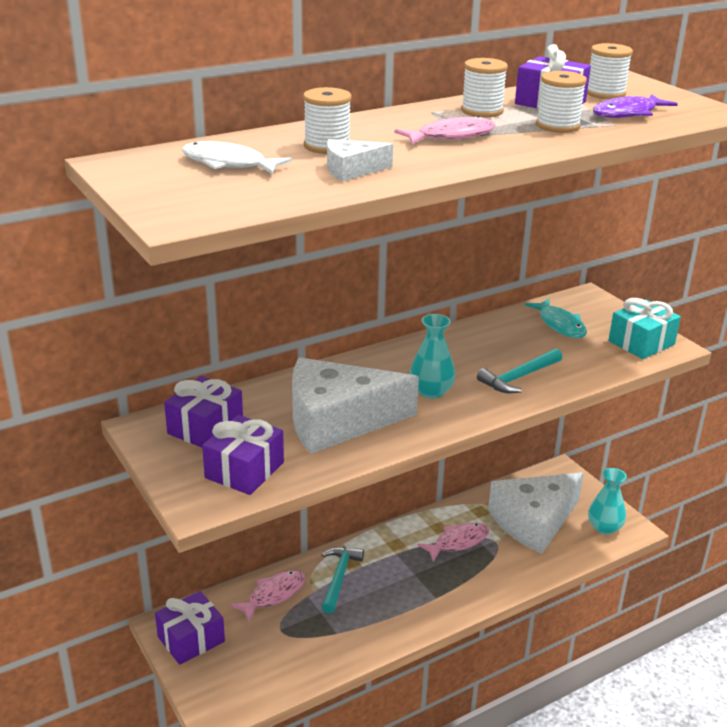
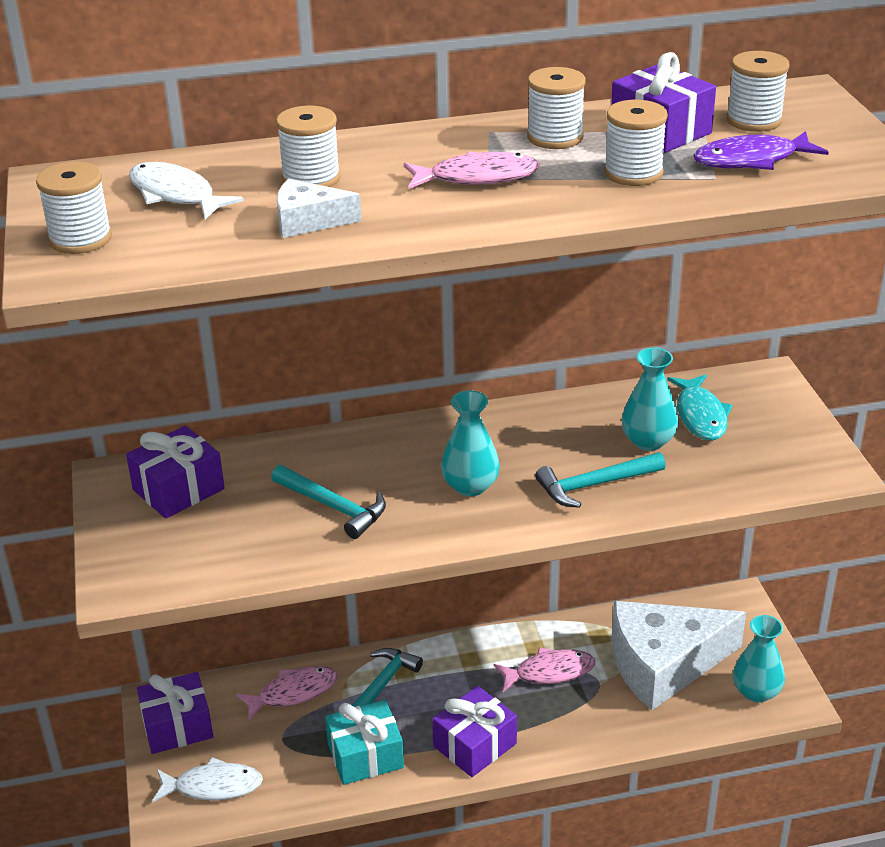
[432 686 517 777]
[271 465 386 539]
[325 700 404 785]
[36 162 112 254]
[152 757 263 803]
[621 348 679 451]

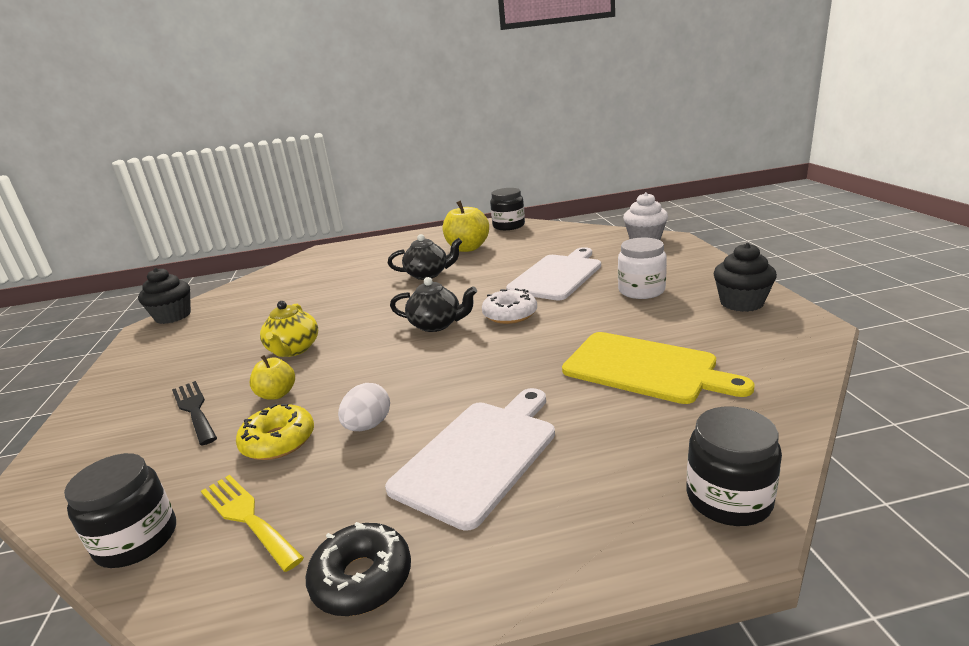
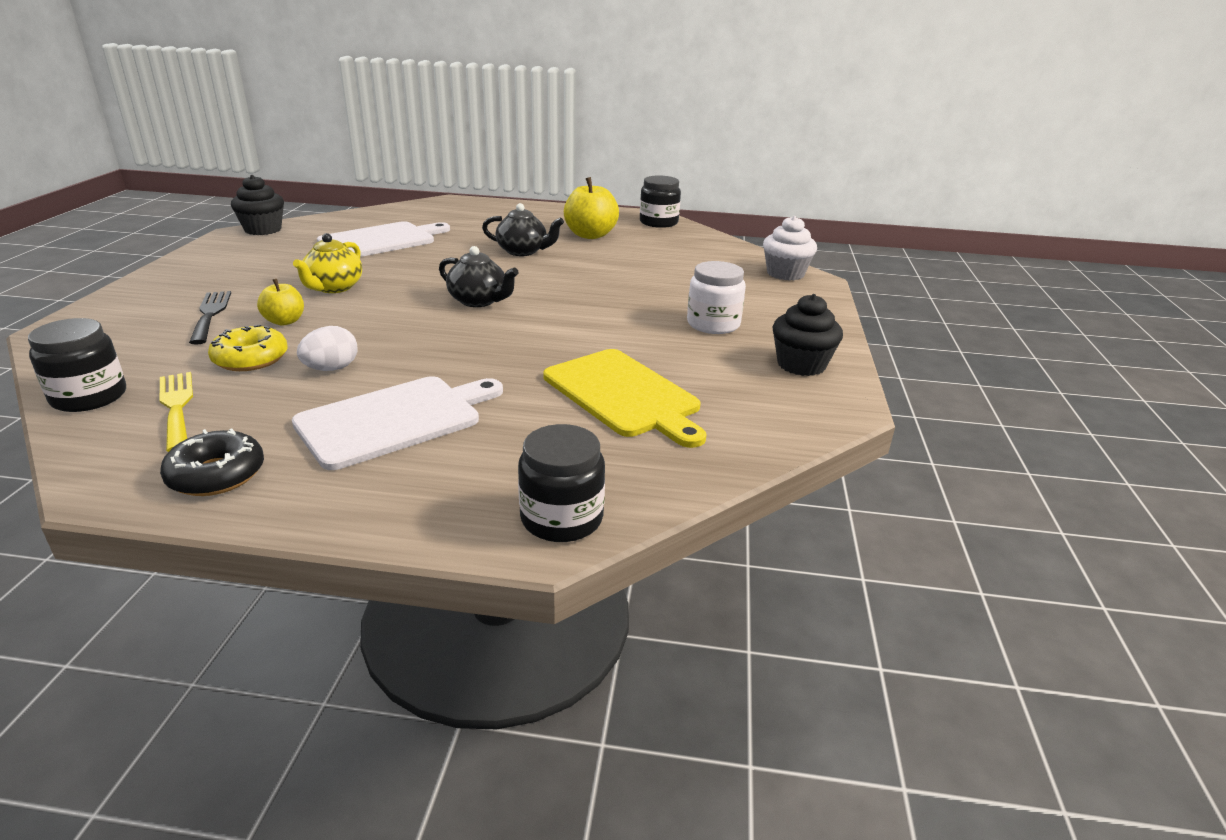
[482 288 537 324] (first image)
[317 221 450 257]

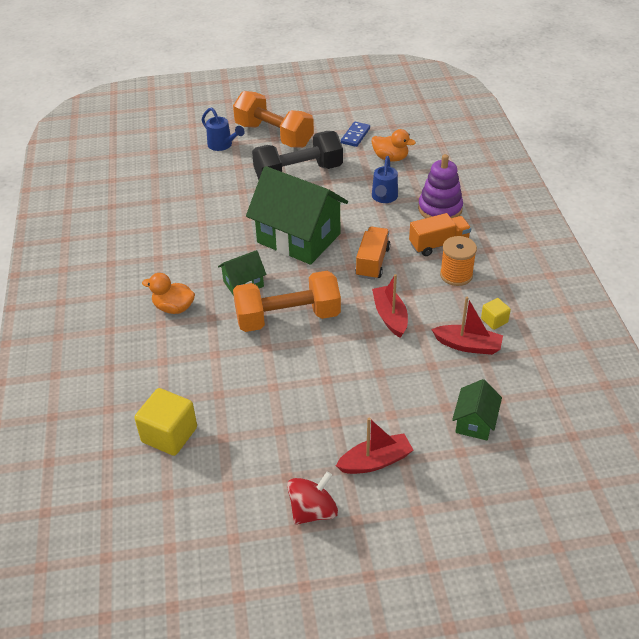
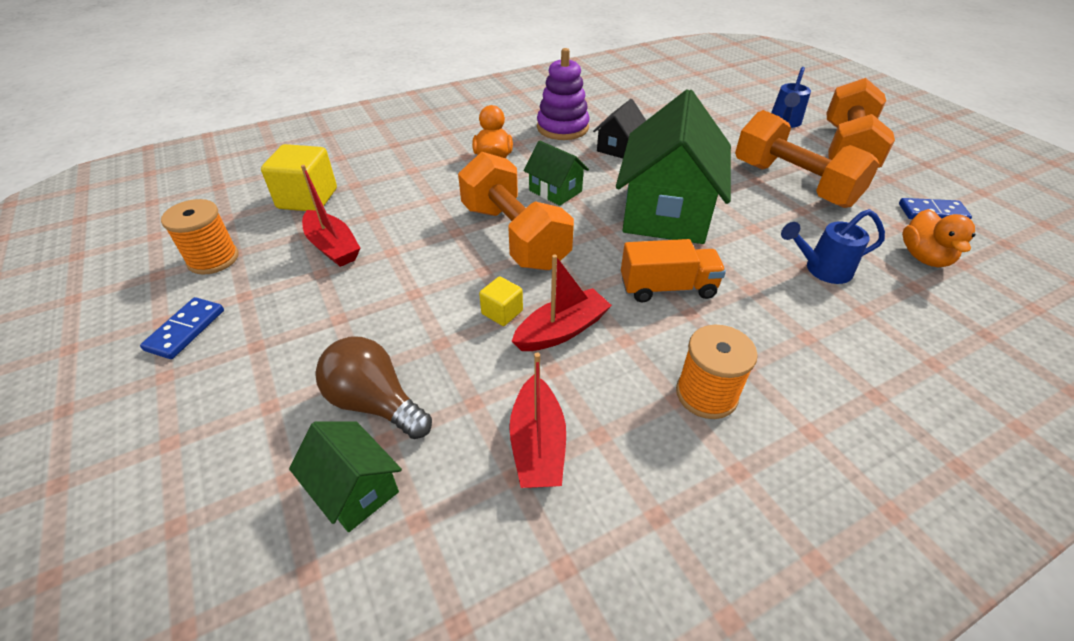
[735 110 880 208]
[140 297 224 359]
[301 165 360 267]
[409 213 471 256] (first image)
[537 48 589 140]
[289 421 402 532]
[479 277 523 326]
[161 199 238 275]
[315 337 432 439]
[593 99 646 158]

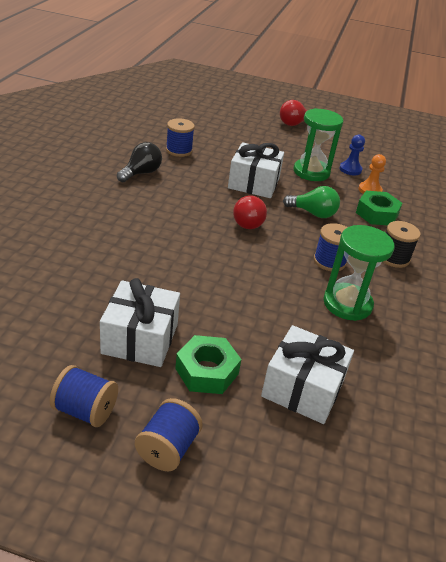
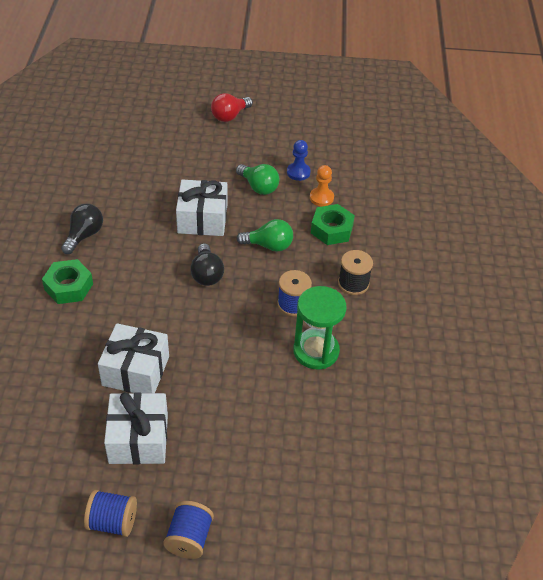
[166 118 195 157] (first image)
[42 259 93 304]
[190 243 224 286]
[98 323 169 393]
[236 164 280 195]

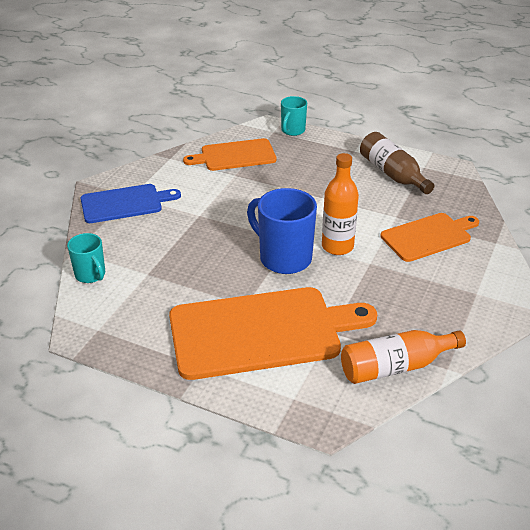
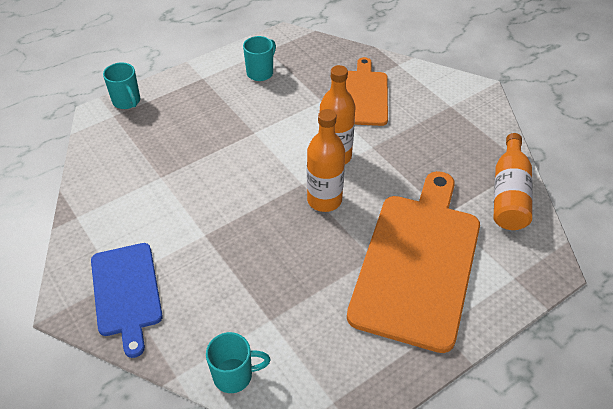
[91 243 163 358]
[183 138 277 171] (first image)
[307 109 345 212]
[243 36 276 81]

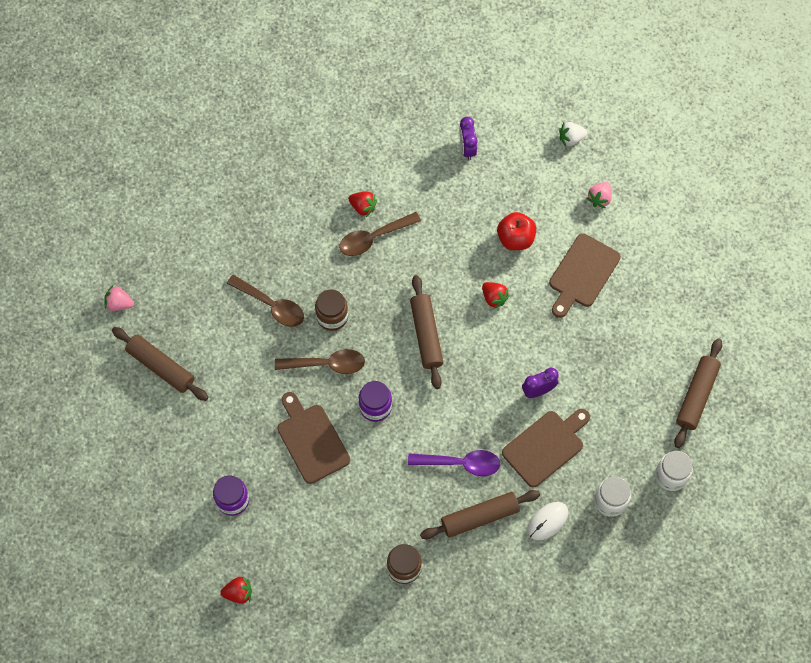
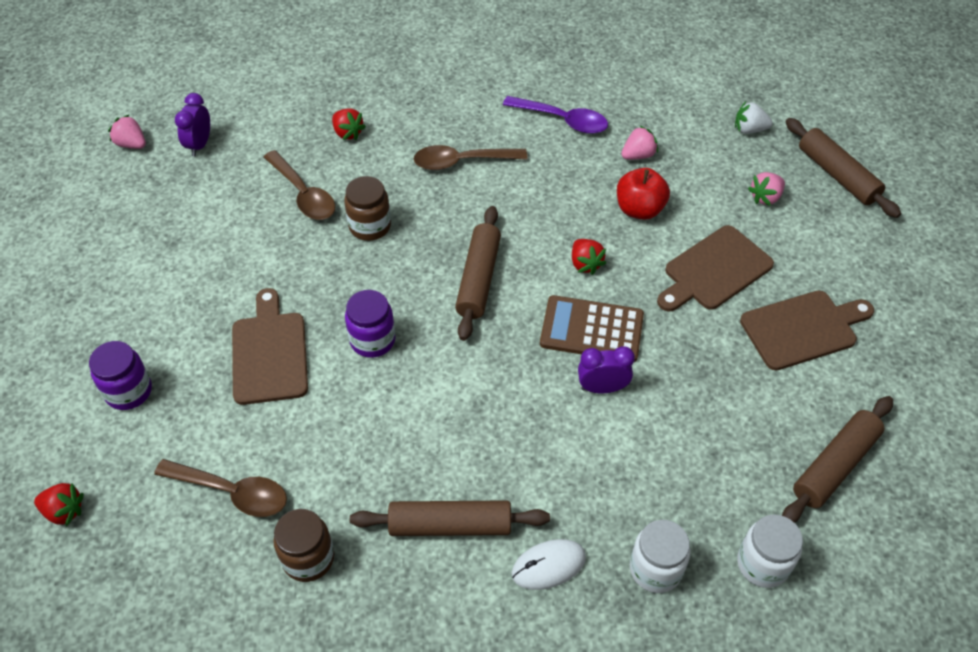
[786 118 901 218]
[154 459 287 517]
[332 109 366 140]
[503 96 608 134]
[175 93 210 156]
[740 291 874 370]
[540 295 644 362]
[621 125 658 160]

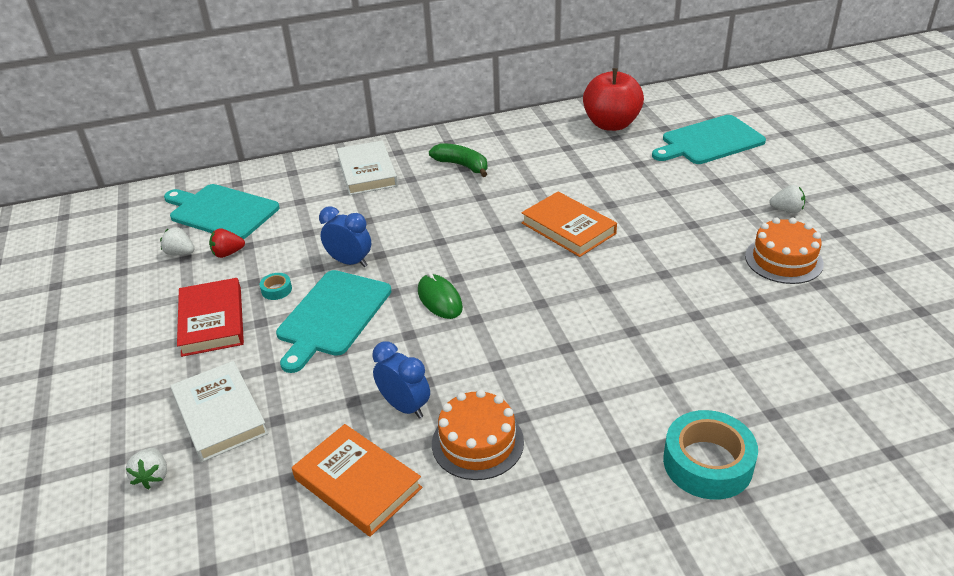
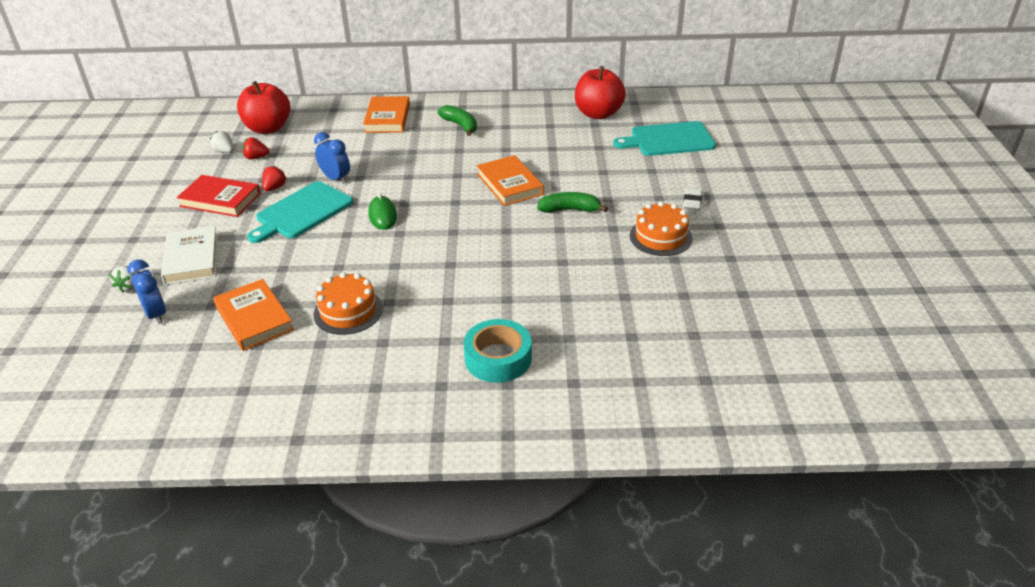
[237 81 290 134]
[177 175 261 217]
[262 166 287 191]
[363 96 410 133]
[127 260 166 324]
[683 188 702 210]
[537 192 608 213]

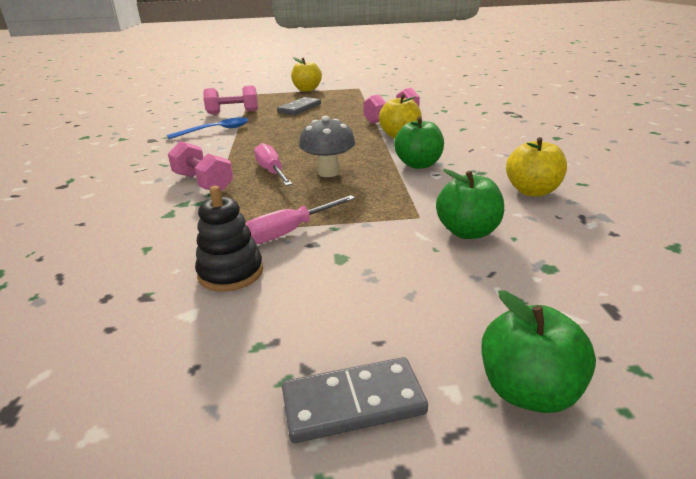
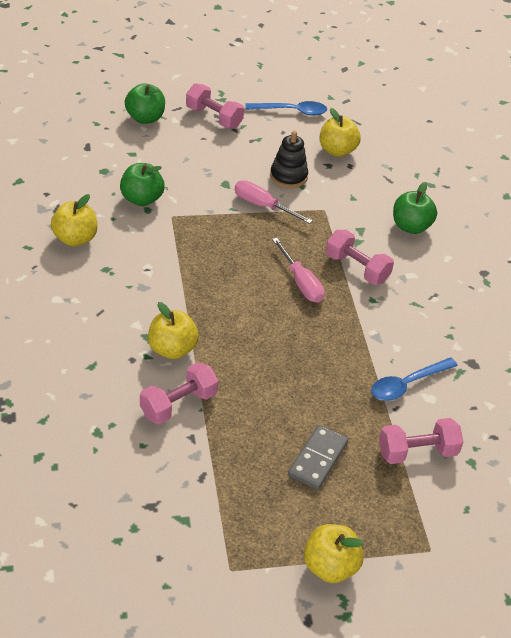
[234 180 313 224]
[186 83 244 129]
[299 116 355 177] (first image)
[393 182 437 234]
[246 101 327 116]
[319 108 361 157]

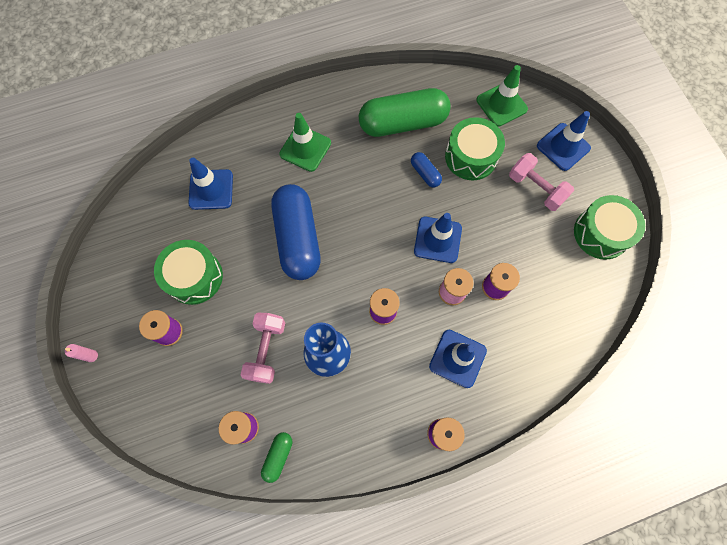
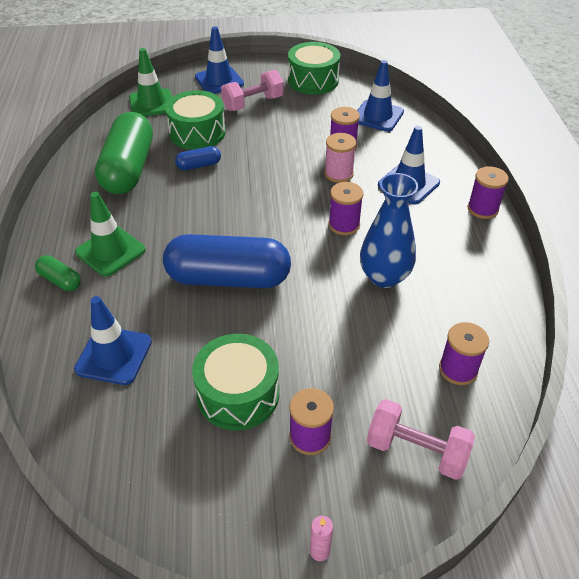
[367 399 475 480]
[35 255 81 291]
[357 60 404 132]

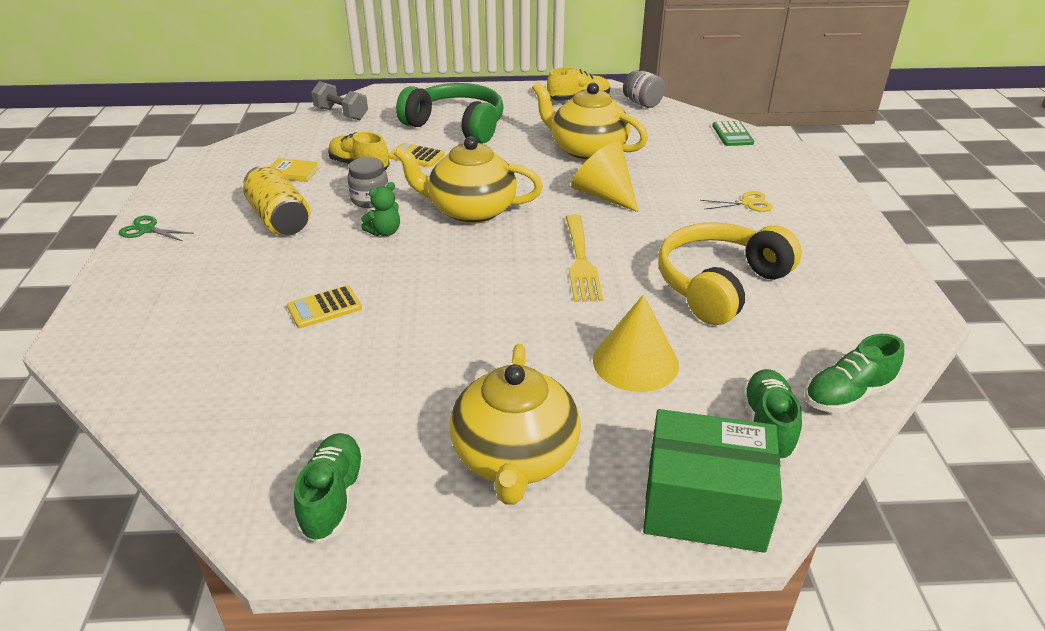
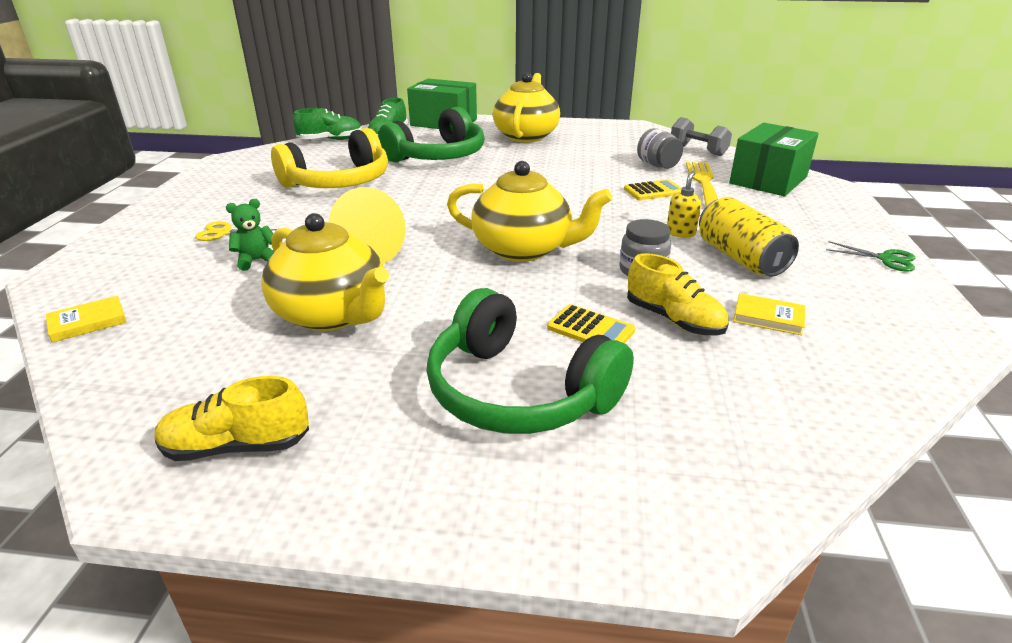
[294 433 365 543] (first image)
[671 117 732 156]
[226 199 274 271]
[686 162 718 207]
[378 107 484 162]
[637 128 683 169]
[46 296 126 343]
[667 171 701 238]
[729 123 819 196]

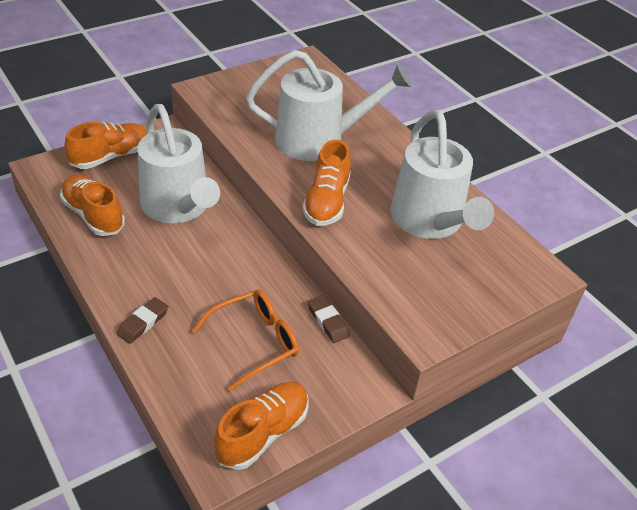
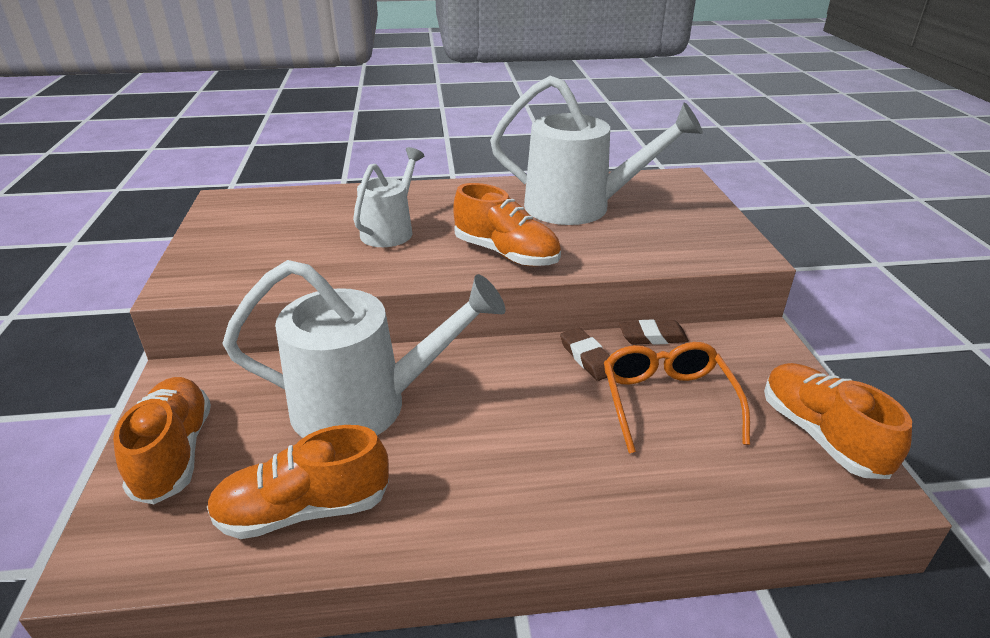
[560 328 610 381]
[353 147 424 247]

